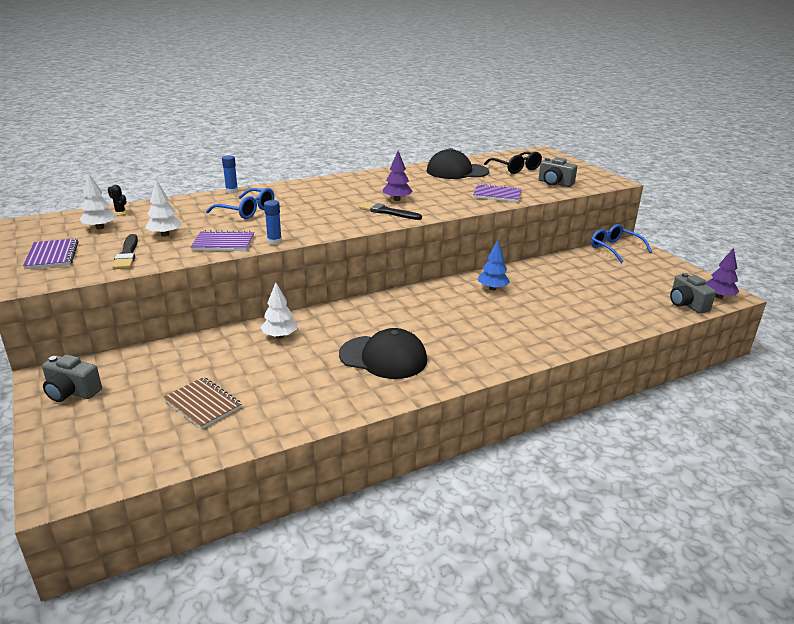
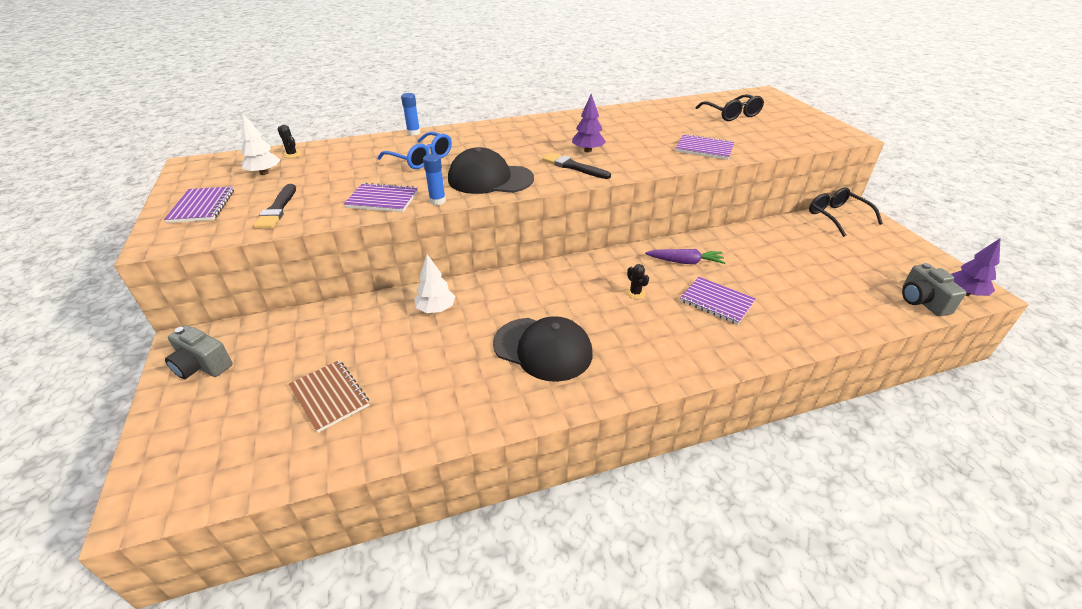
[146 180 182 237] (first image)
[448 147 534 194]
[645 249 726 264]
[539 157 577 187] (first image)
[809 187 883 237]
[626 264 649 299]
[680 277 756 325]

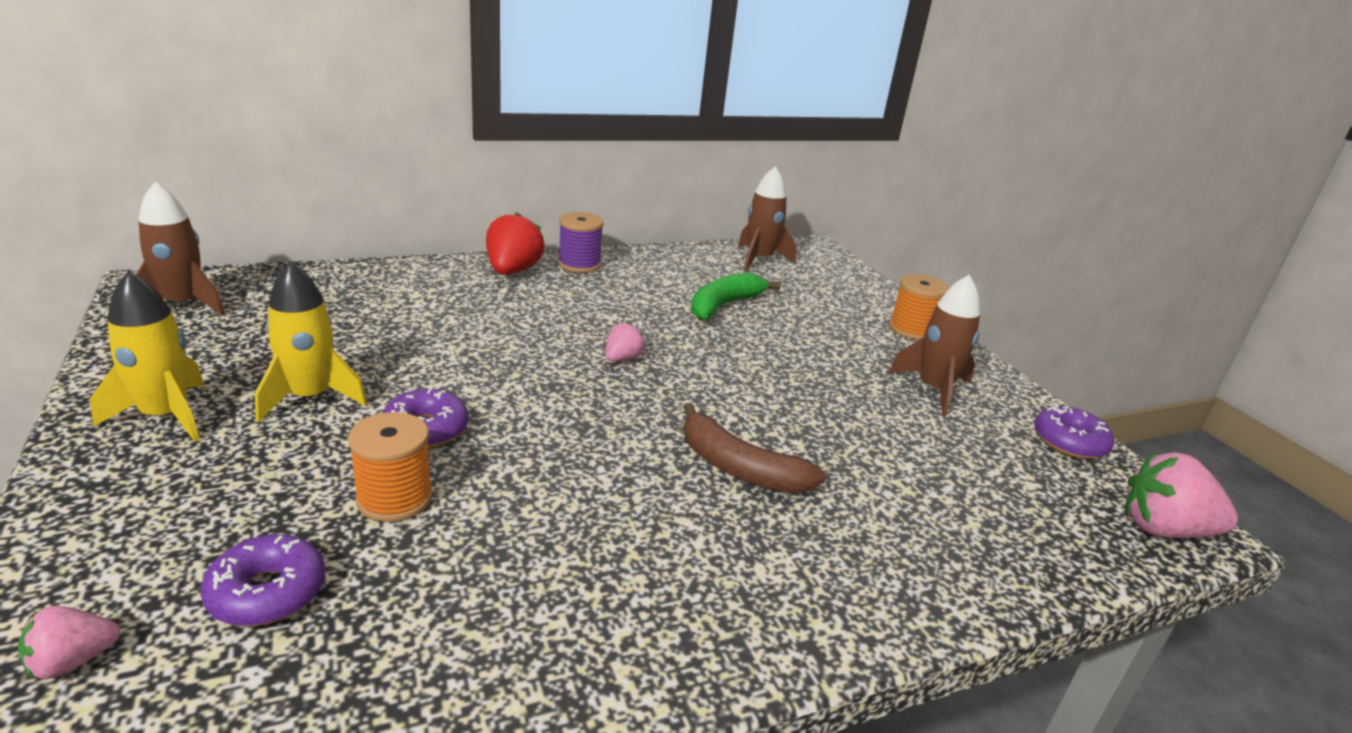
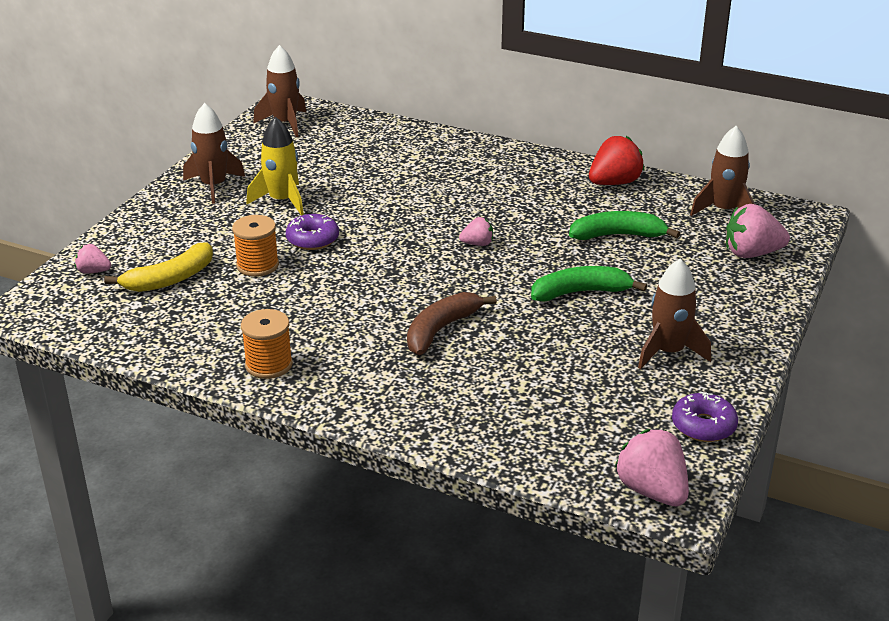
[183 103 245 204]
[104 242 213 292]
[589 136 644 185]
[558 212 604 273] (first image)
[407 292 497 355]
[241 309 293 379]
[531 266 647 302]
[726 204 790 258]

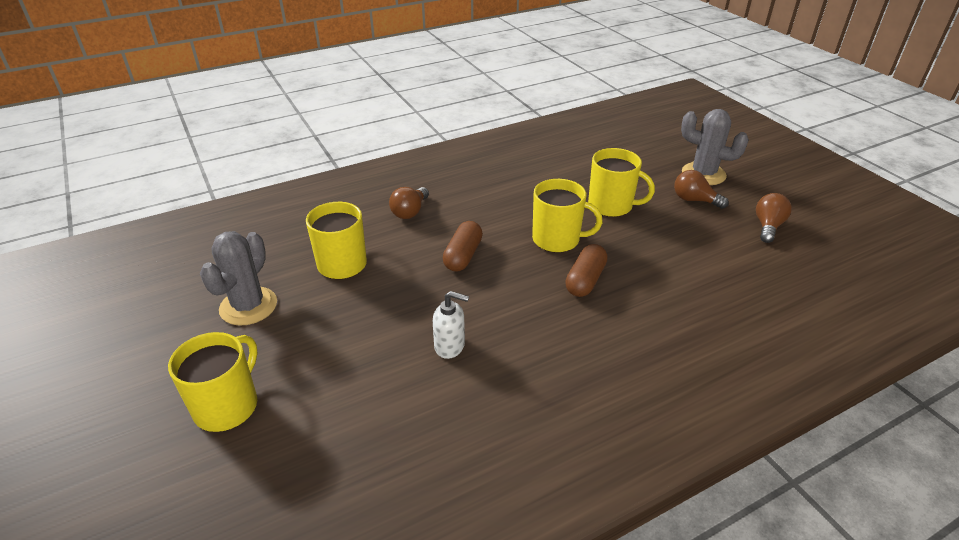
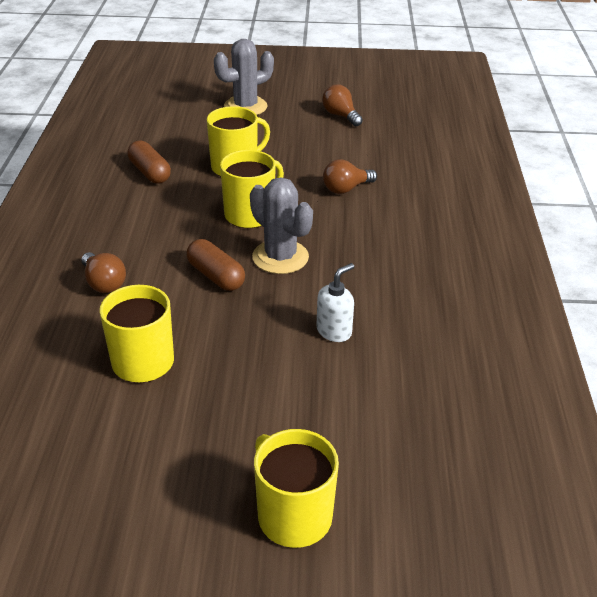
[250 177 313 274]
[128 140 171 184]
[323 159 377 194]

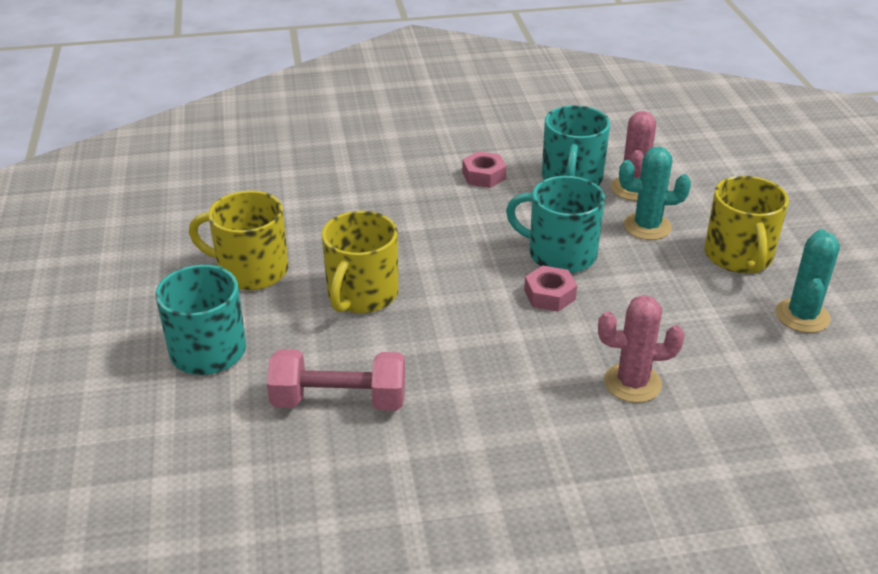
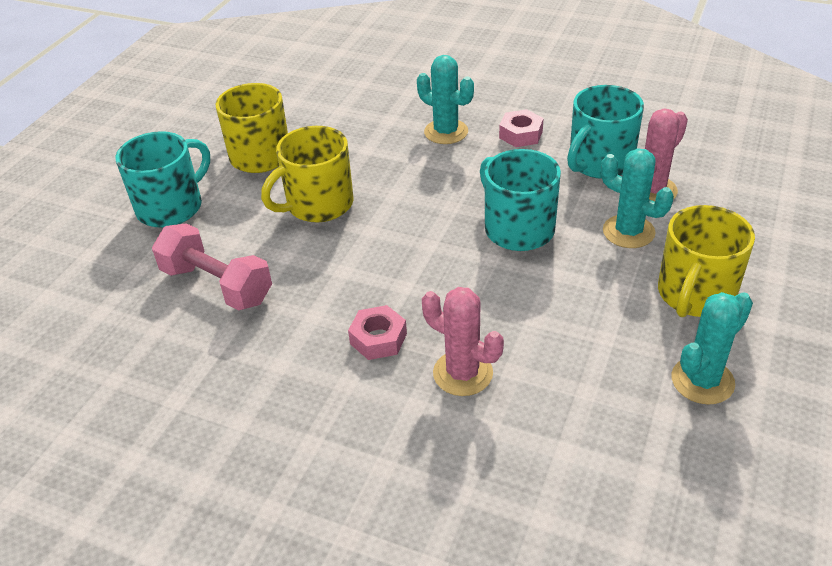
[348 305 407 360]
[417 55 474 144]

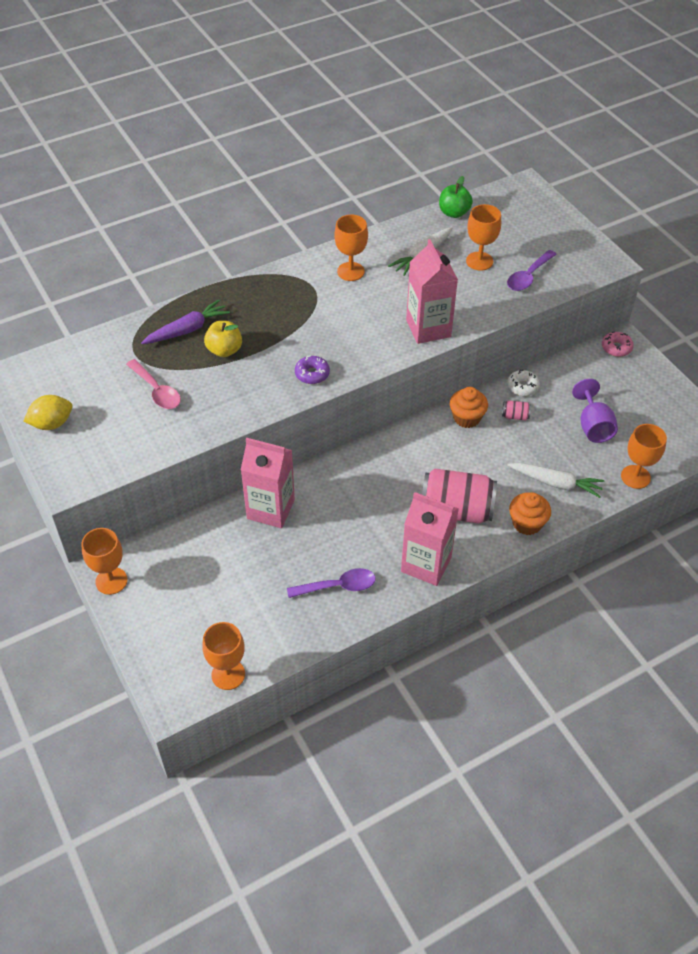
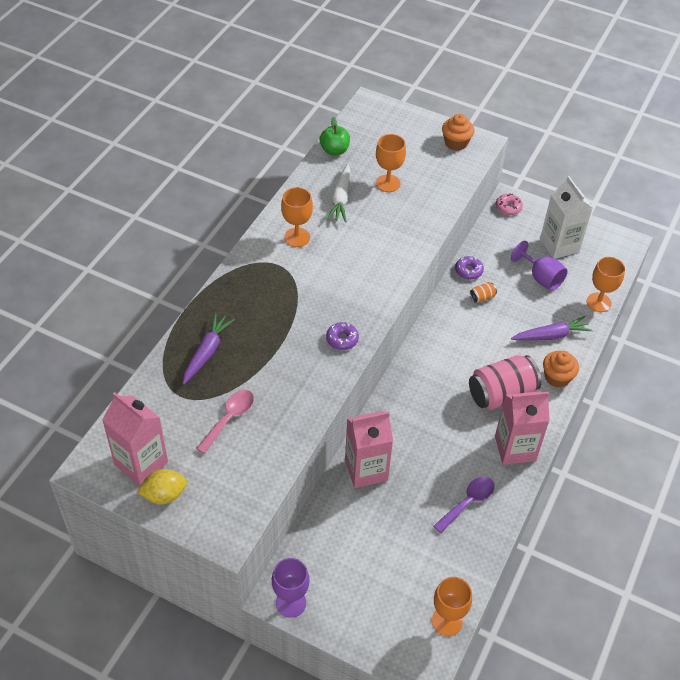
[137 469 187 504]
[272 558 309 618]
[196 390 254 454]
[204 321 242 357] (first image)
[102 392 168 486]
[442 114 474 151]
[470 282 497 303]
[507 250 557 291] (first image)
[455 256 484 280]
[511 316 593 341]
[540 176 593 259]

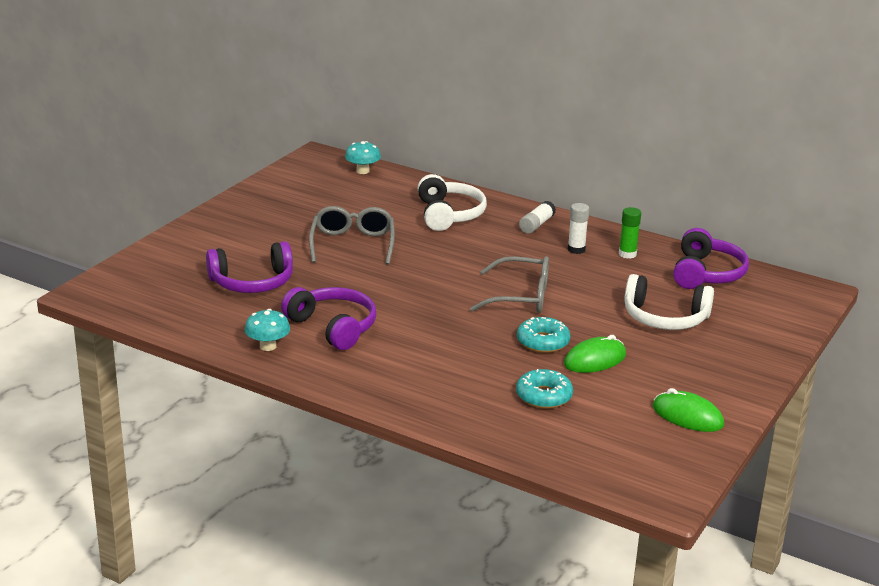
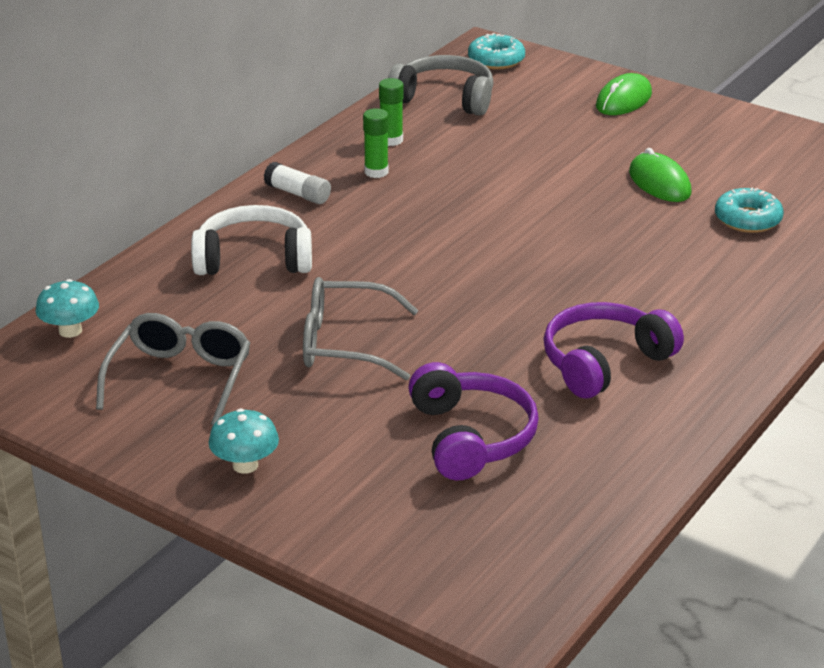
[209 408 279 474]
[96 313 251 425]
[468 33 525 70]
[363 108 389 178]
[624 274 714 330] (first image)
[596 73 652 115]
[388 55 494 116]

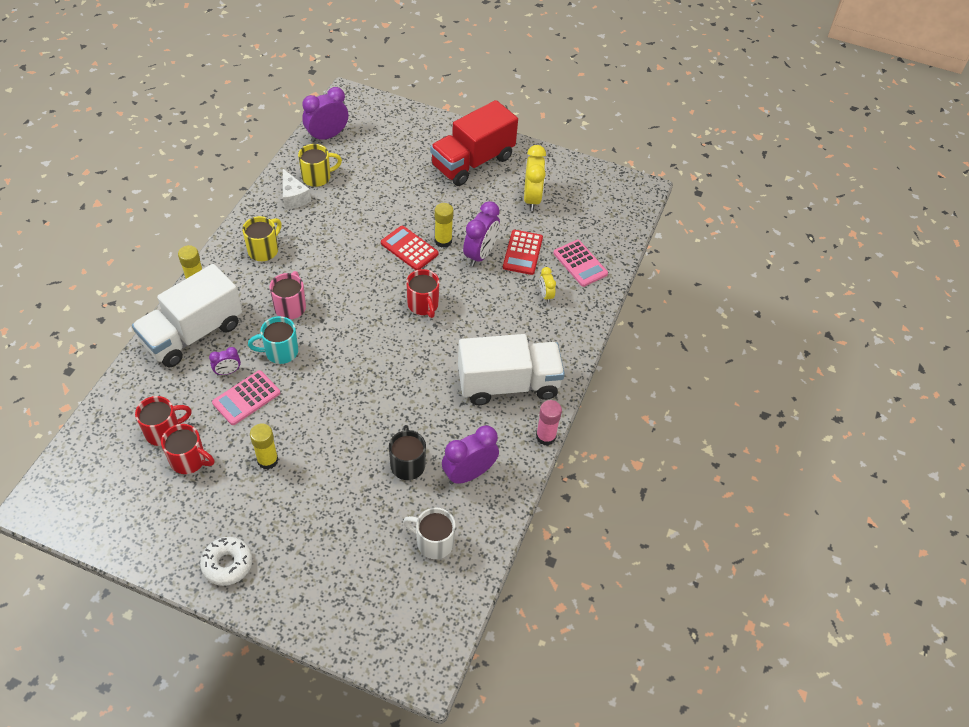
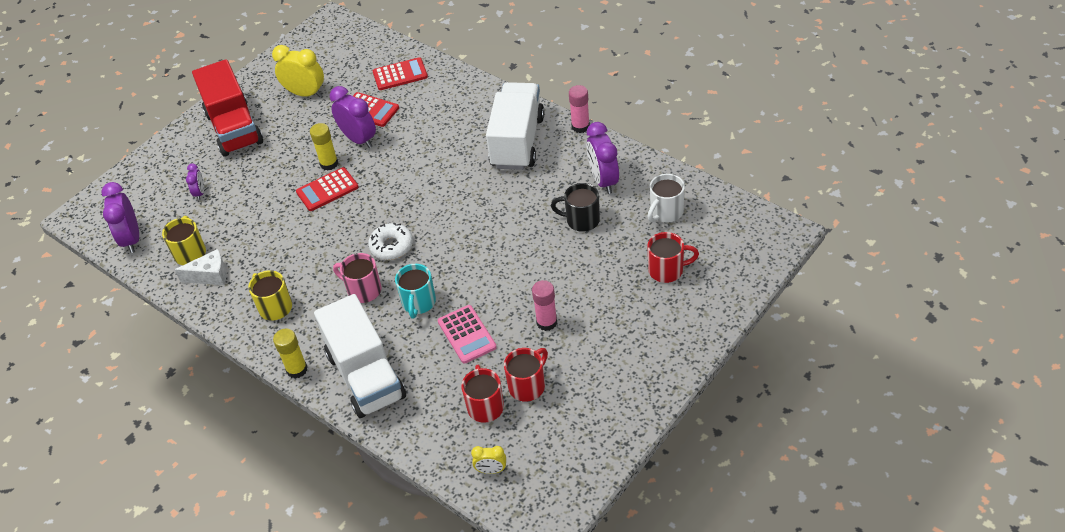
[368 223 413 260]
[186 163 204 200]
[532 280 557 331]
[647 232 699 283]
[471 446 506 474]
[373 57 428 90]

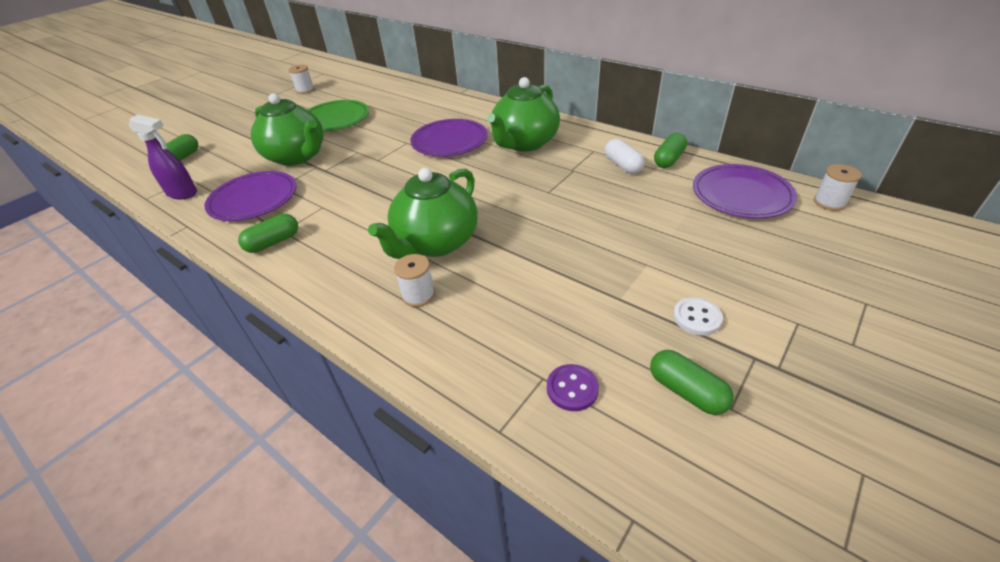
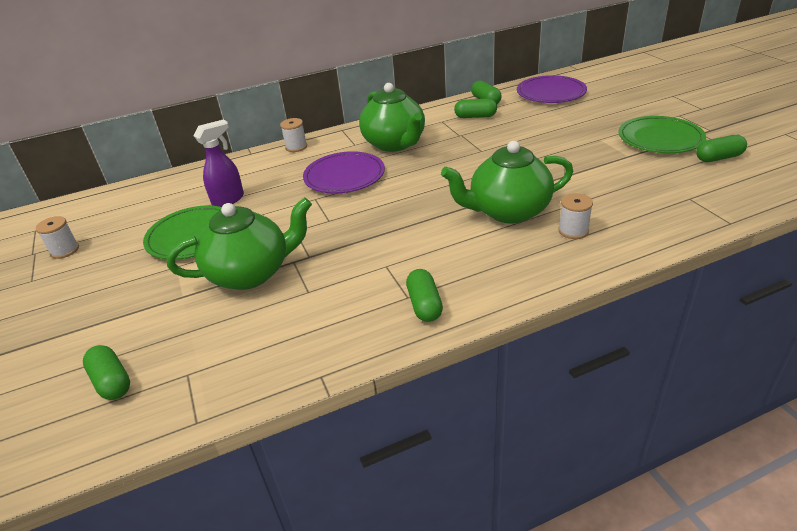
[194 120 244 207]
[204 171 296 221] (first image)
[441 141 573 223]
[547 364 599 411] (first image)
[454 99 497 118]
[618 116 706 153]
[280 118 307 152]

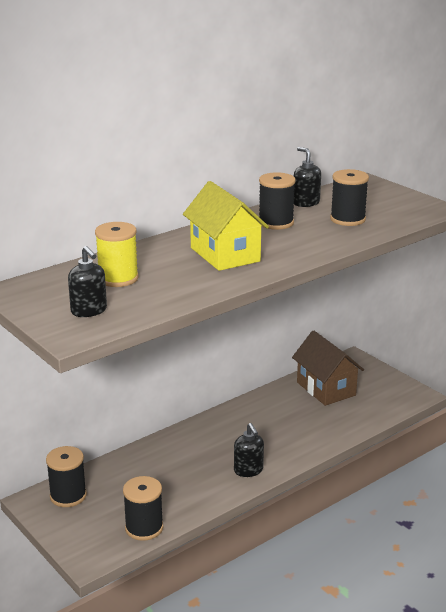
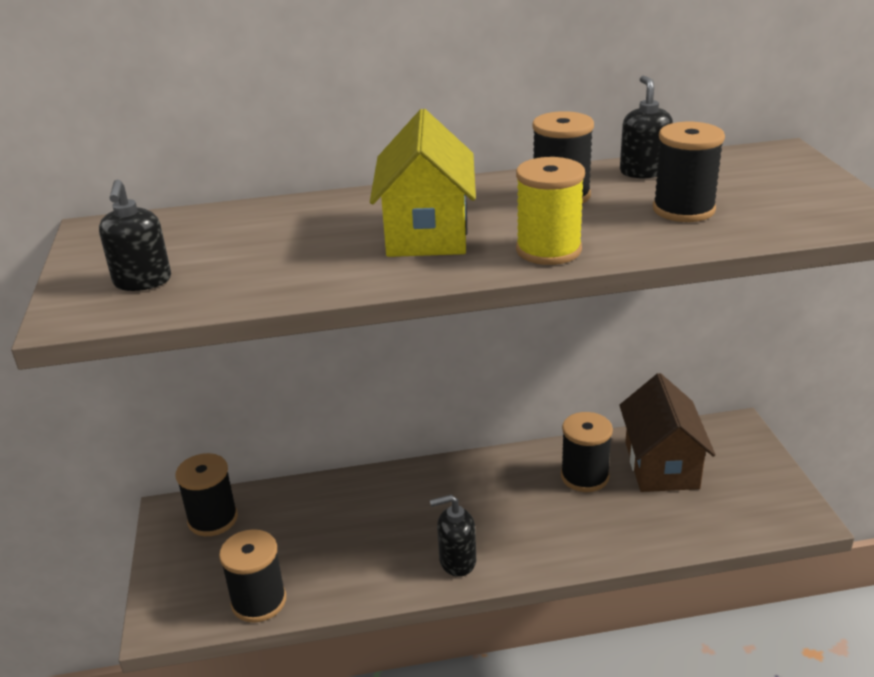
[516 157 585 265]
[430 495 476 577]
[561 412 613 492]

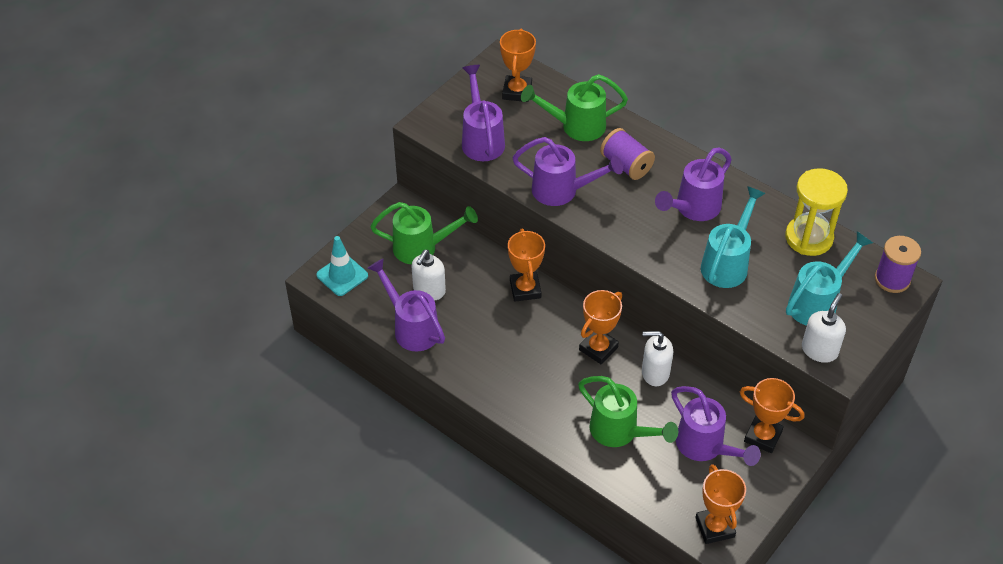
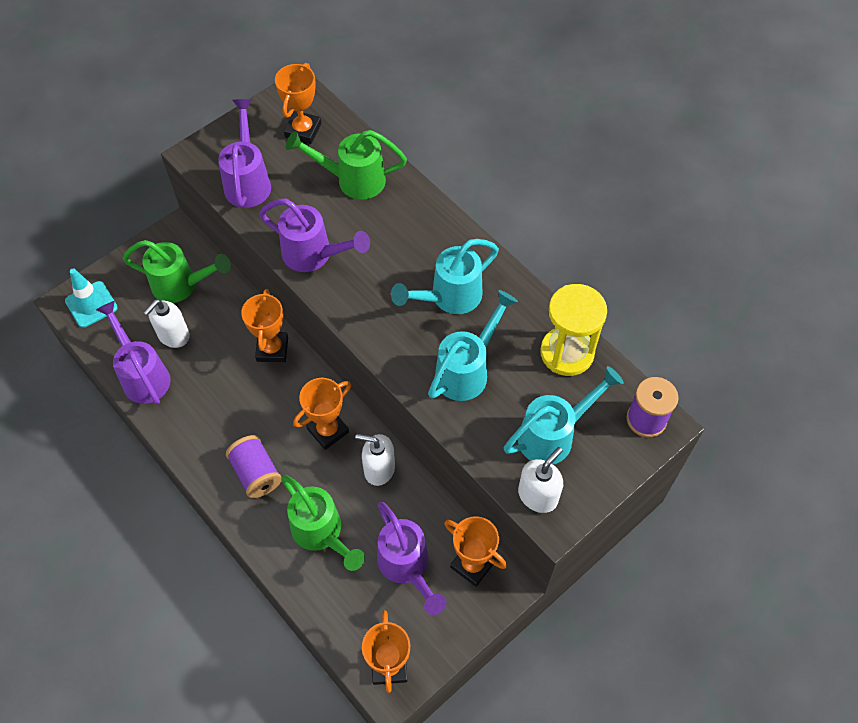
[226 435 282 498]
[391 239 499 314]

